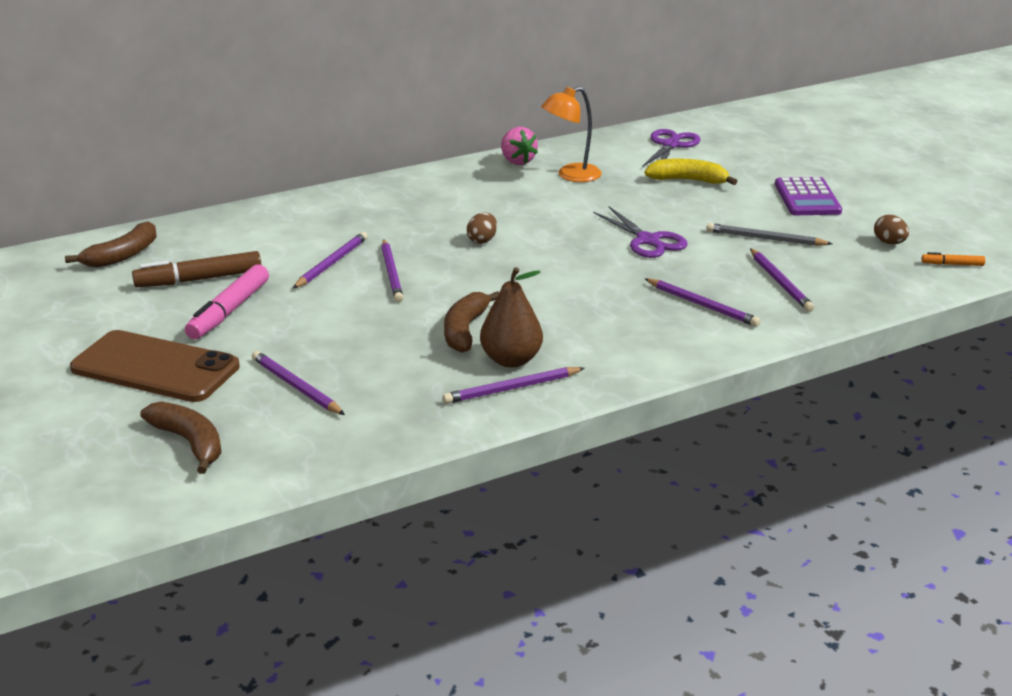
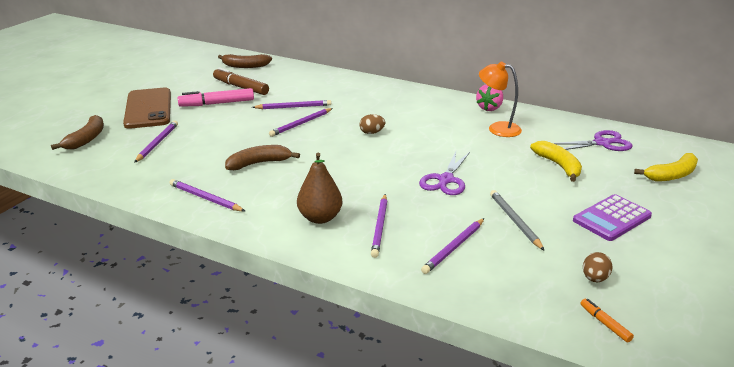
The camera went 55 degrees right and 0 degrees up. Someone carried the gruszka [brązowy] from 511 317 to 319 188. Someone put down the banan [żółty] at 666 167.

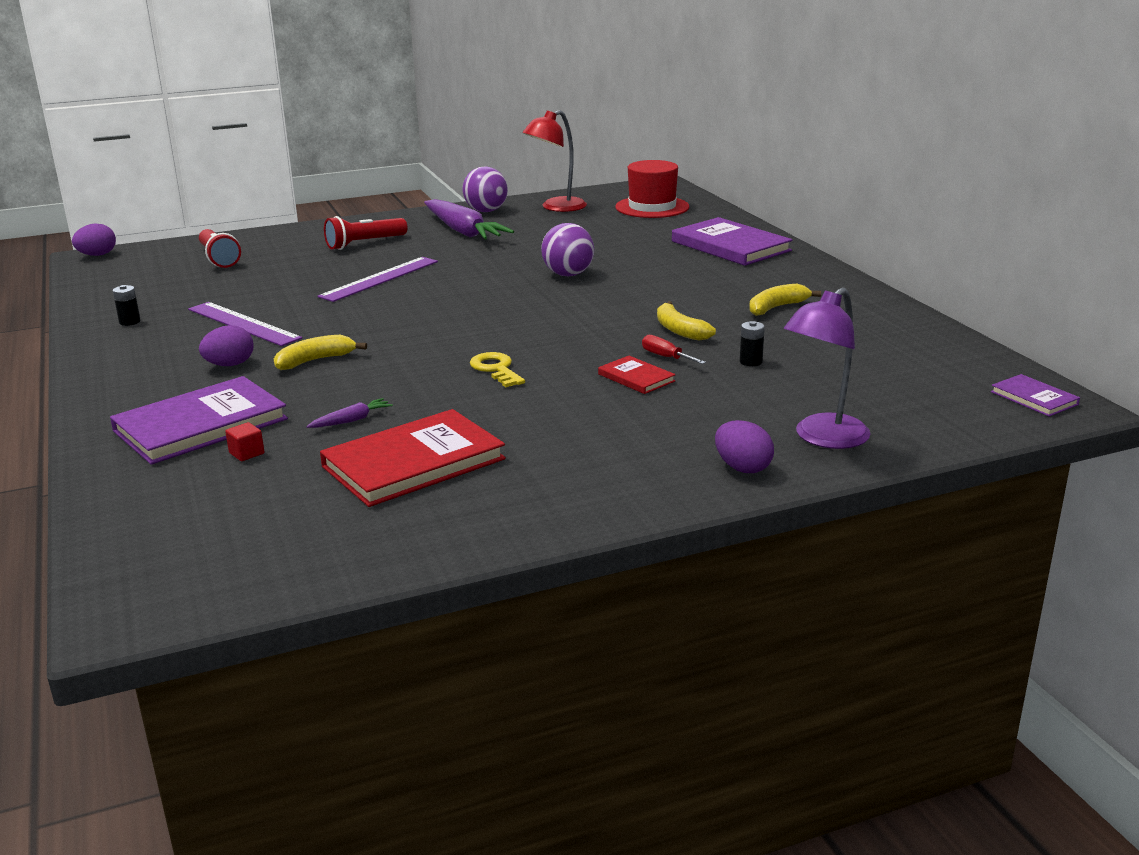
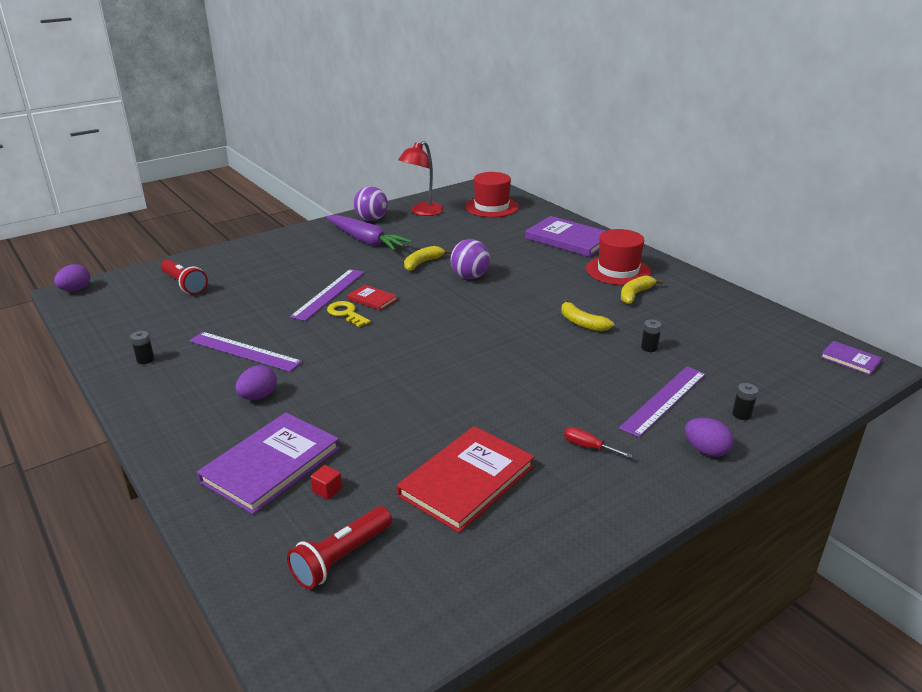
The camera went 15 degrees left and 5 degrees up. Someone carried the latarka [czerwony] from 366 233 to 339 547. Someone swapped the lampka [fioletowy] at 827 368 for the bateria [czarny] at 745 401. Someone carried the banan [żółty] from 320 352 to 427 258. Someone carried the śrubokręt [czerwony] from 674 349 to 598 442. Someone carried the klucz [żółty] from 497 369 to 349 314. Someone carried the książka [czerwony] from 637 375 to 372 297. Someone took away the marchewka [fioletowy] at 349 413. Someone put down the kapelusz [czerwony] at 618 257. Someone put down the linijka [fioletowy] at 662 401.

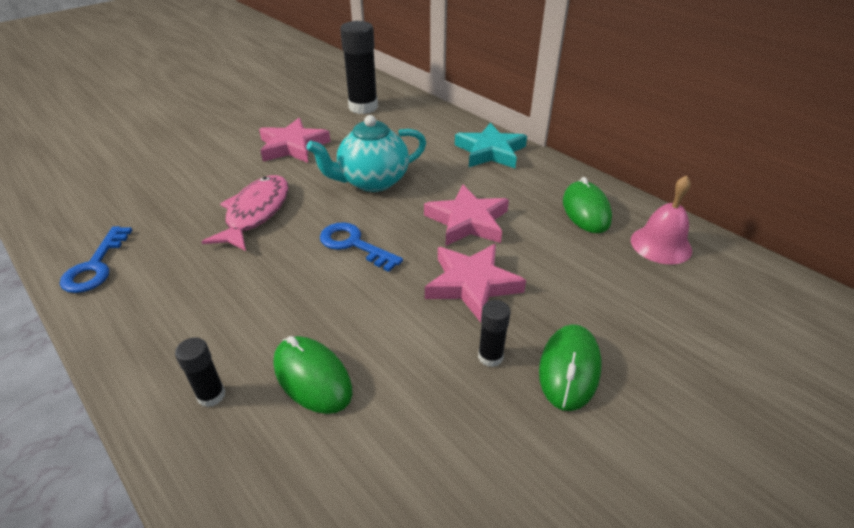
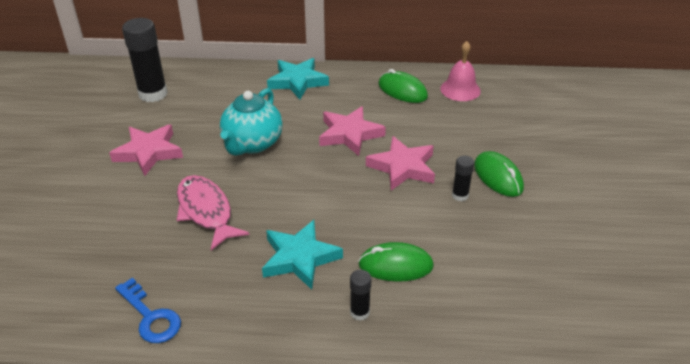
The camera went 45 degrees left and 0 degrees up. Someone took away the klucz [niebieski] at 361 247. Someone put down the gwiazda [turkusowy] at 302 255.

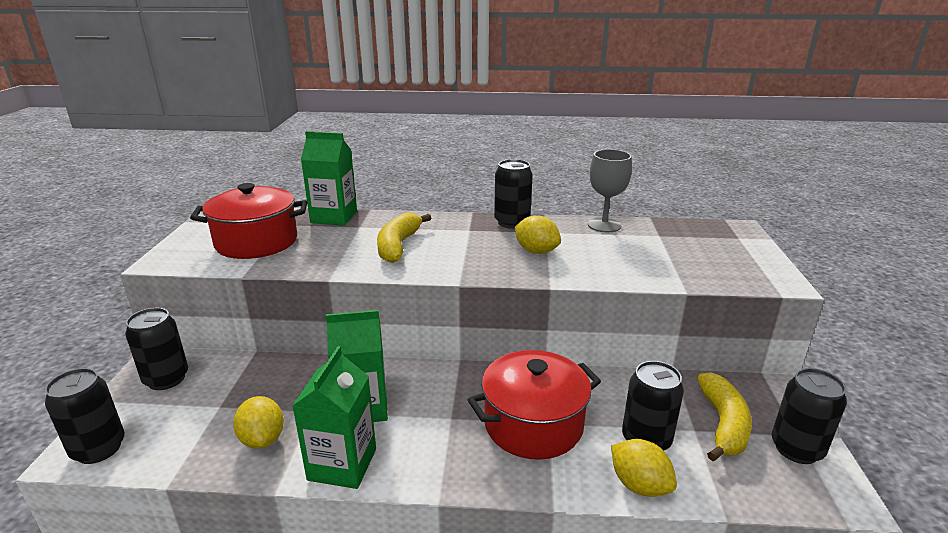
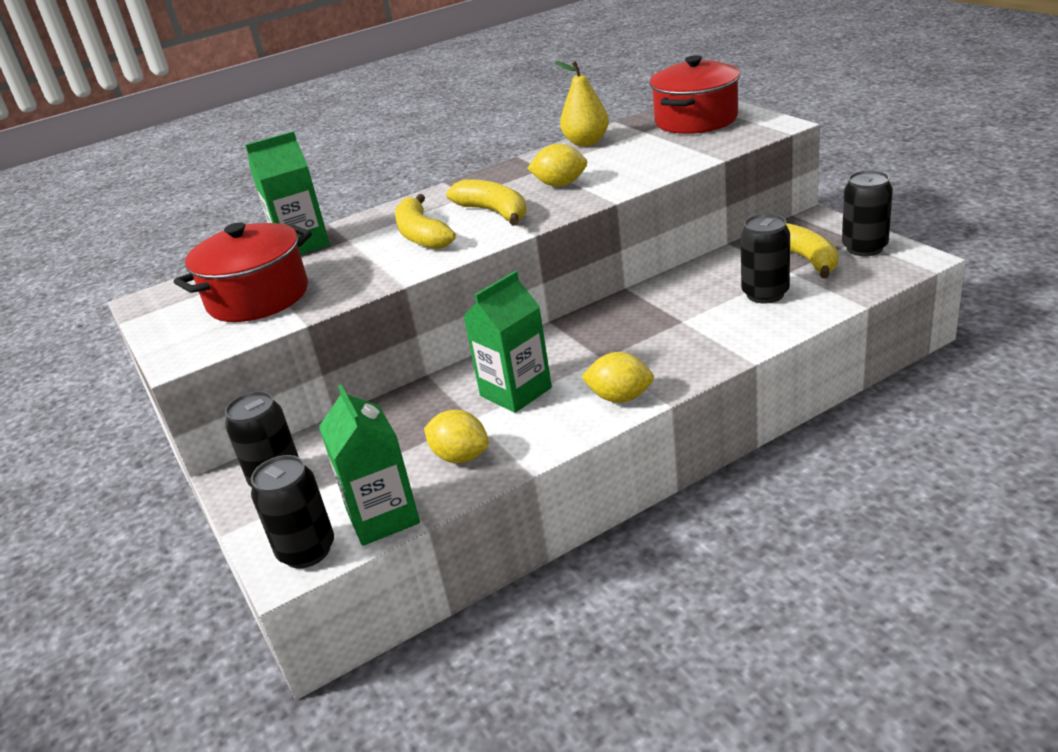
The camera went 30 degrees left and 5 degrees up. Someone swapped the kielich [szary] at 610 191 for the gruszka [żółty] at 582 103. Someone took away the puszka [czarny] at 513 194. Someone carried the karton mleka [zielony] from 334 417 to 369 465. Someone carried the garnek [czerwony] from 534 405 to 694 94. Someone carried the cytryna [żółty] from 644 468 to 617 377. Someone put down the banan [żółty] at 486 203.

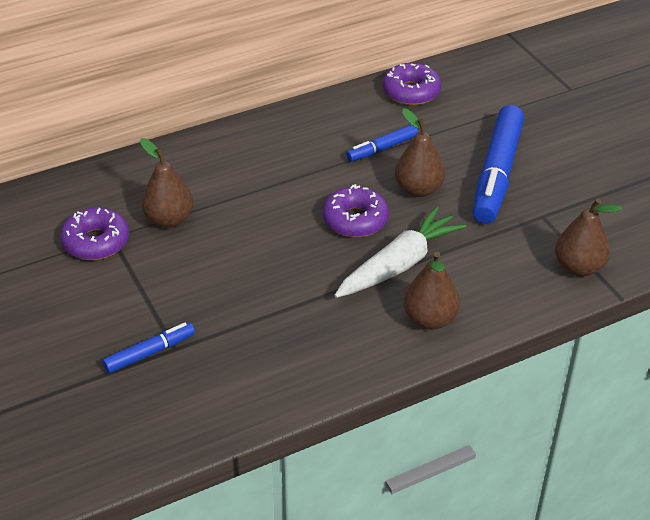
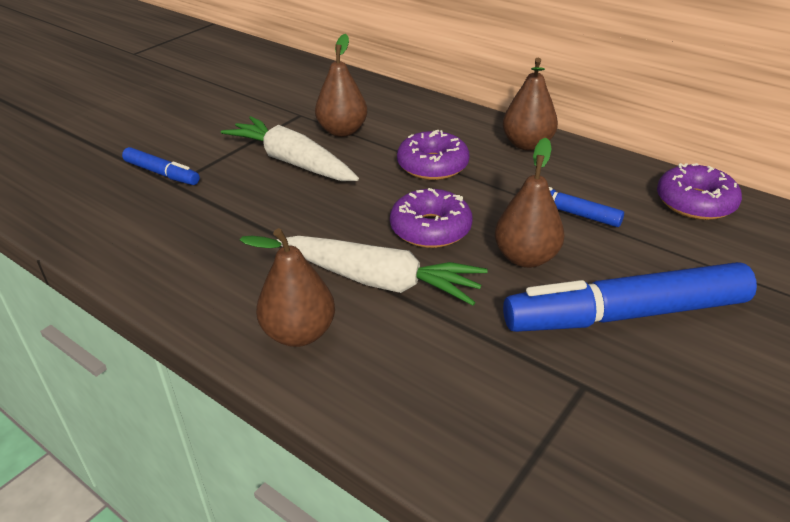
The camera went 65 degrees right and 5 degrees down. Someone carried the gruszka [brązowy] from 588 237 to 530 104. Someone carried the donut [fioletowy] from 94 233 to 433 155. Someone put down the marchewka [biały] at 290 148.

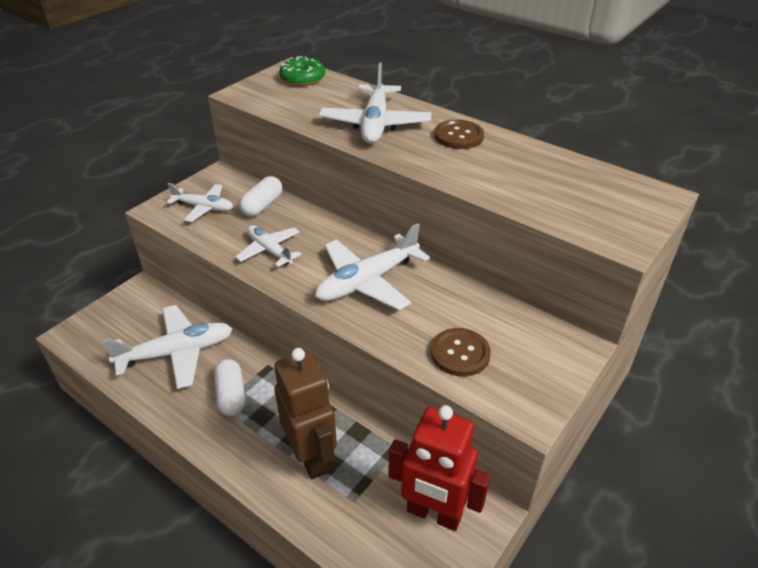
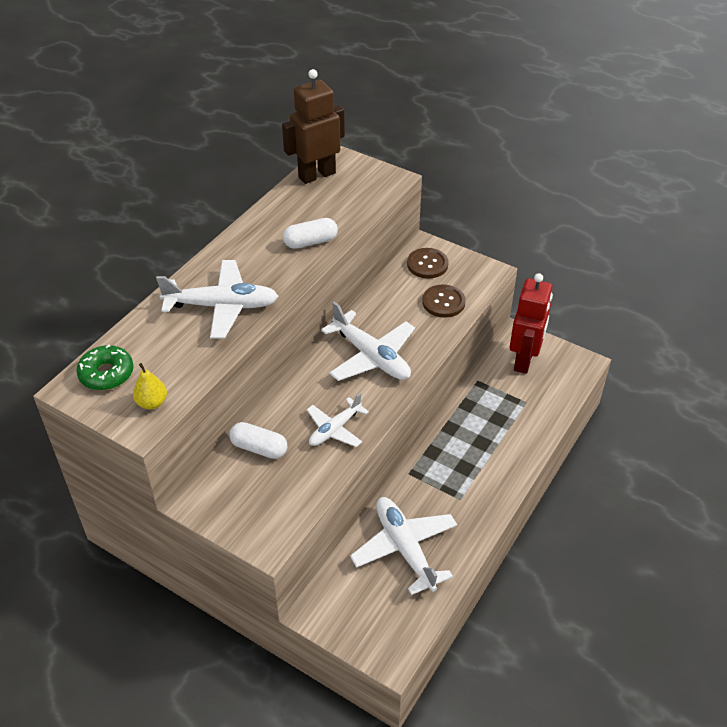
The camera went 95 degrees left and 5 degrees up. Someone carried the guzik [brązowy] from 459 134 to 428 263. Someone took away the samolot [biały] at 200 202. Someone carried the robot [brązowy] from 305 414 to 313 126. Someone carried the kapsułka [biały] from 229 387 to 310 233. Someone put down the gruszka [żółty] at 150 386.

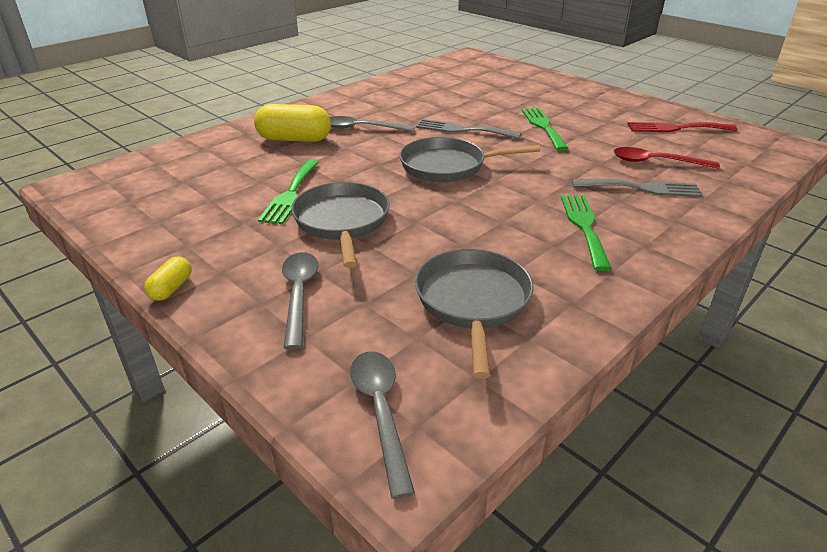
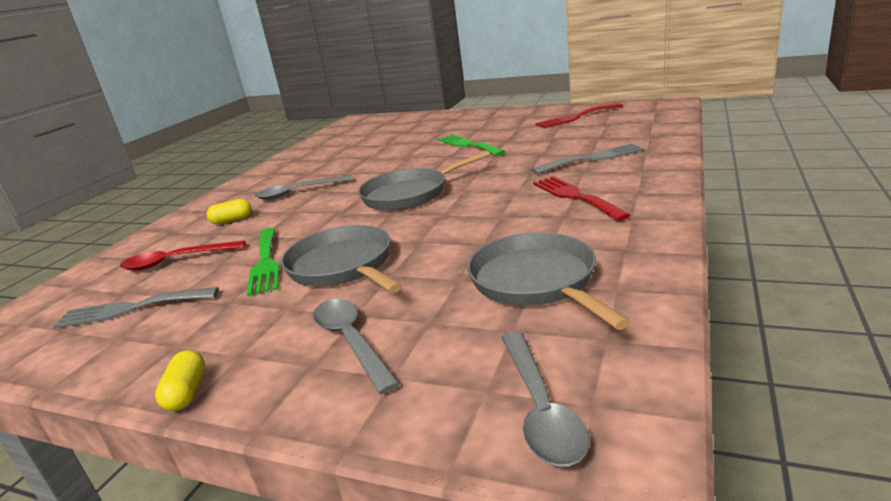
The camera went 20 degrees left and 10 degrees down. Someone scaled the kapsułka [żółty] at 292 123 by 0.51. Someone carried the widelec [szary] from 468 129 to 136 308. Someone carried the łyżka [czerwony] from 666 158 to 182 255. Someone repainted the widelec [zielony] at 586 233, which became the widelec [czerwony] at 582 198. Someone rotated the łyżka [szary] at 382 425 by 150 degrees counterclockwise.

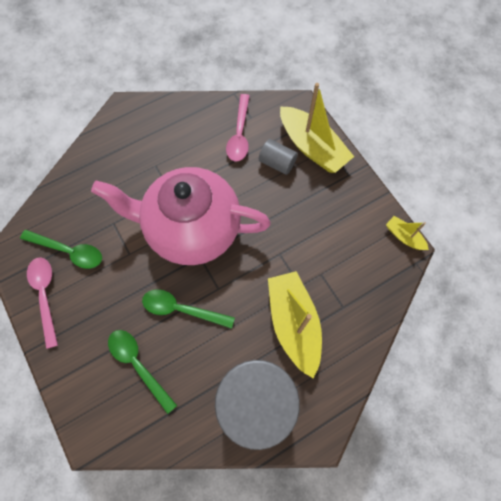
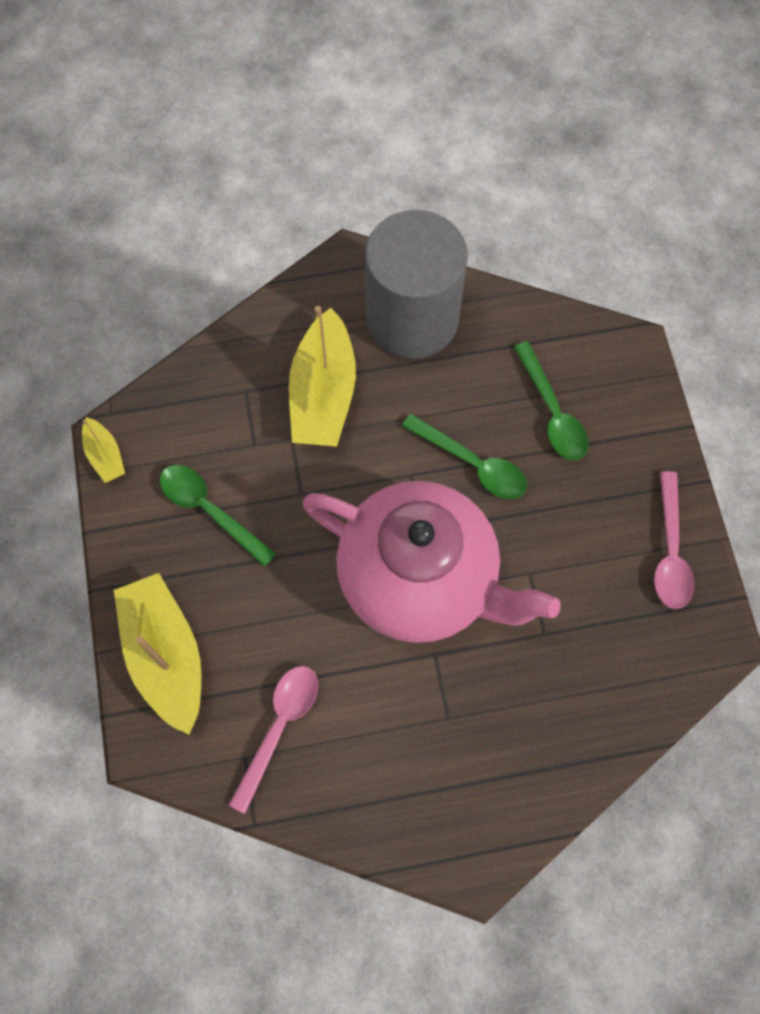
The camera went 160 degrees left and 0 degrees up. Someone took away the walec [szary] at 278 157. Someone carried the łyżka [zielony] from 61 249 to 218 516.

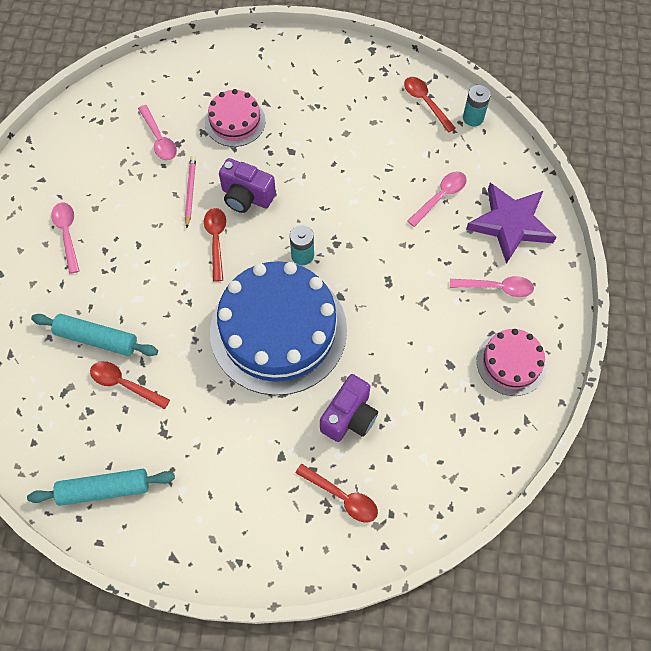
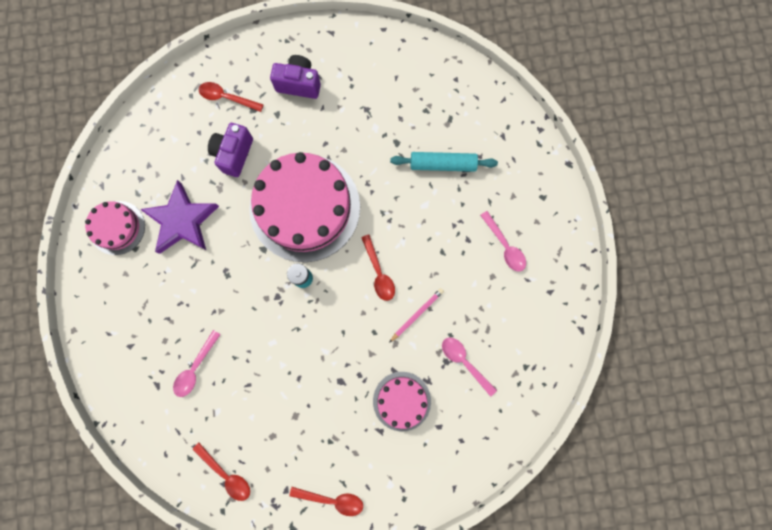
The camera went 165 degrees right and 15 degrees up. Someone took away the bateria [turkusowy] at 477 105. Someone rotated the ołówek [różowy] at 190 192 by 120 degrees counterclockwise. Someone carried the aparat fotograficzny [fioletowy] from 247 185 to 295 77. Someone carried the gwiazda [fioletowy] from 511 223 to 179 217. Someone repainted the tort [niebieski] at 278 328, which became the tort [różowy] at 304 207. Someone took away the łyżka [różowy] at 492 286. Someone carried the łyżka [czerwony] from 130 385 to 326 501. Someone took away the wałek do ciasta [turkusowy] at 101 487.

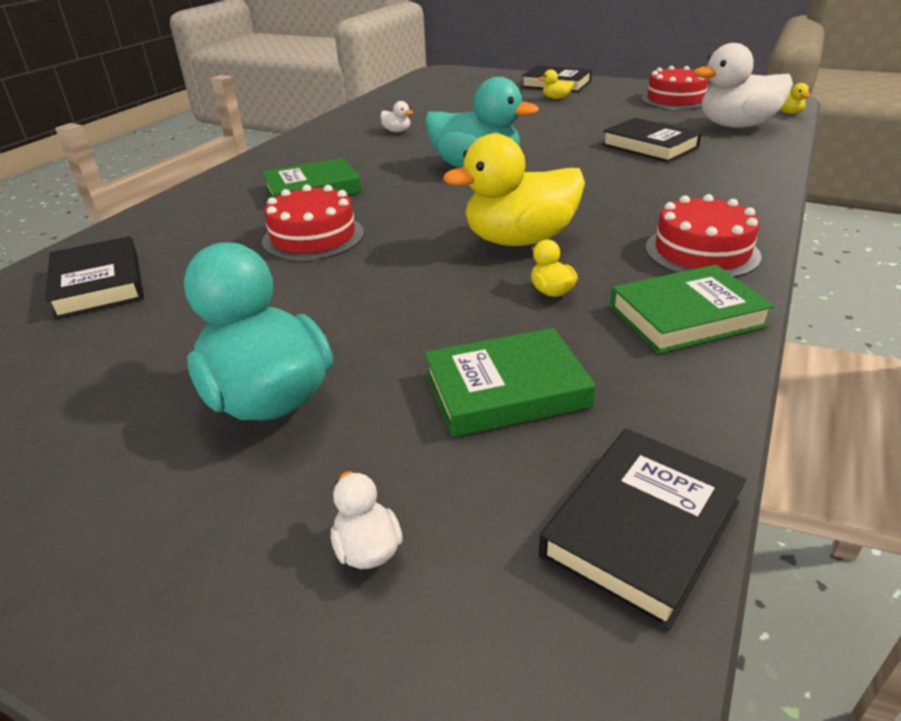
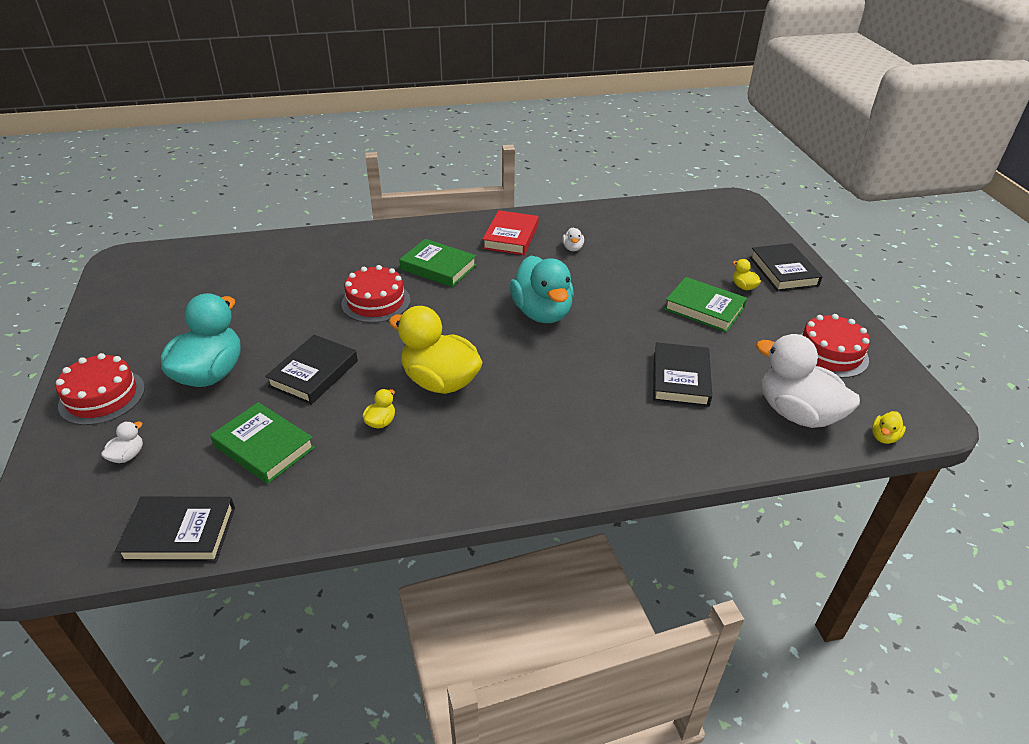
The camera went 50 degrees right and 5 degrees up. Someone carried the tort [czerwony] from 703 235 to 100 389. Someone carried the książka [czarny] from 95 278 to 311 370. Someone carried the książka [zielony] from 692 309 to 705 304. Someone put down the książka [czerwony] at 510 232.

